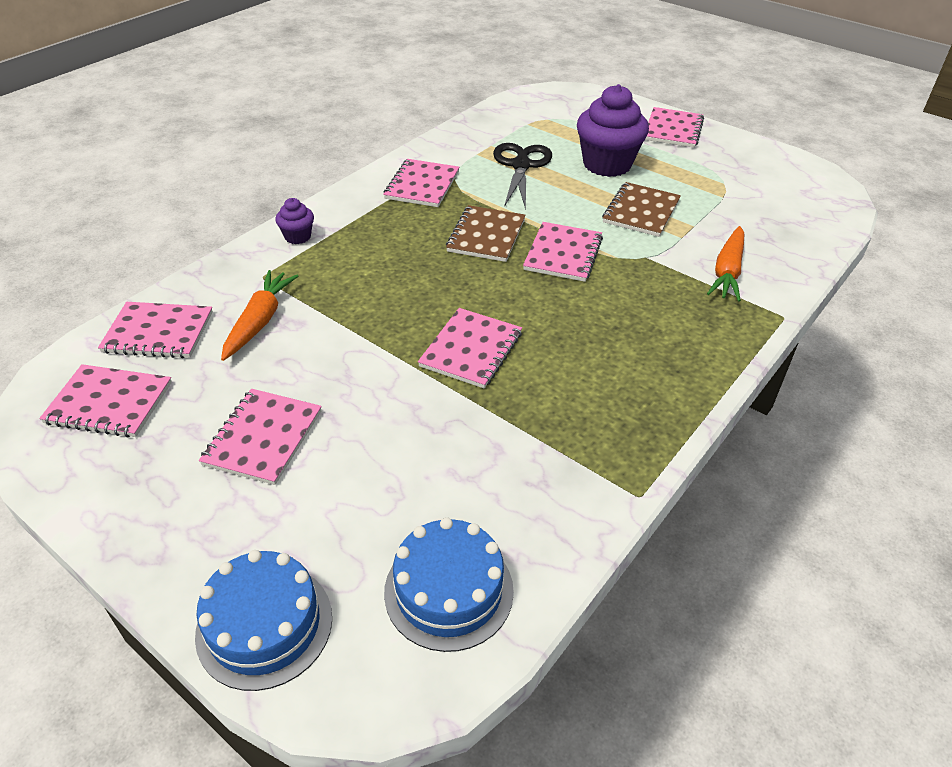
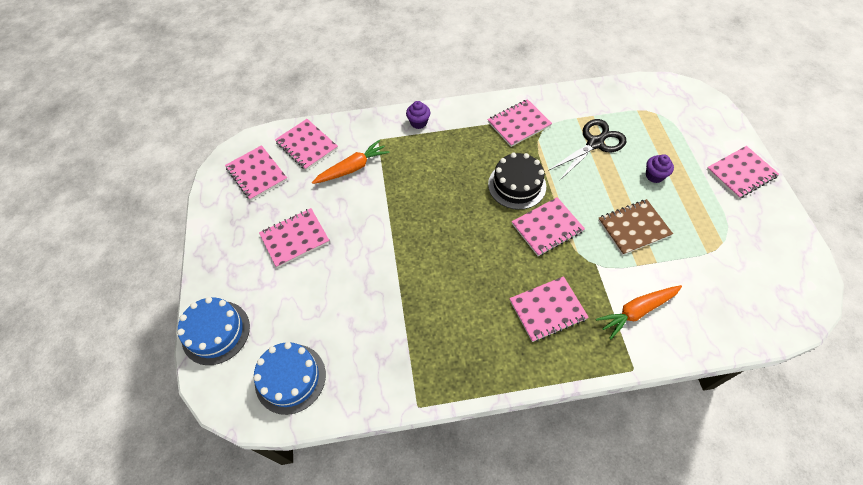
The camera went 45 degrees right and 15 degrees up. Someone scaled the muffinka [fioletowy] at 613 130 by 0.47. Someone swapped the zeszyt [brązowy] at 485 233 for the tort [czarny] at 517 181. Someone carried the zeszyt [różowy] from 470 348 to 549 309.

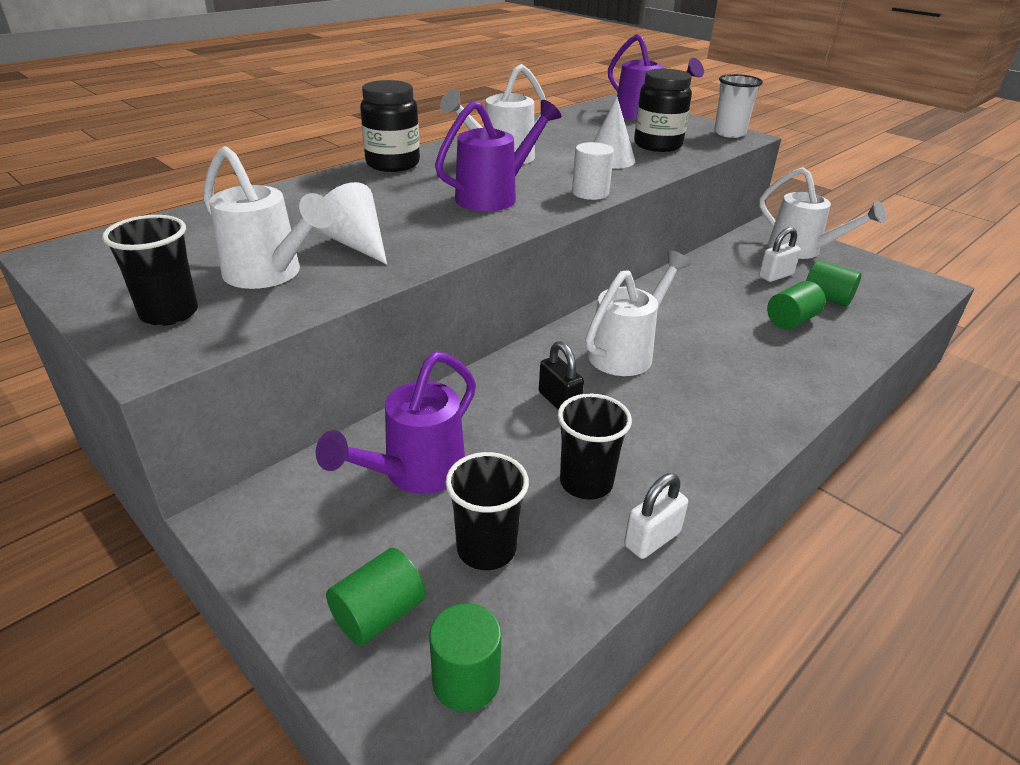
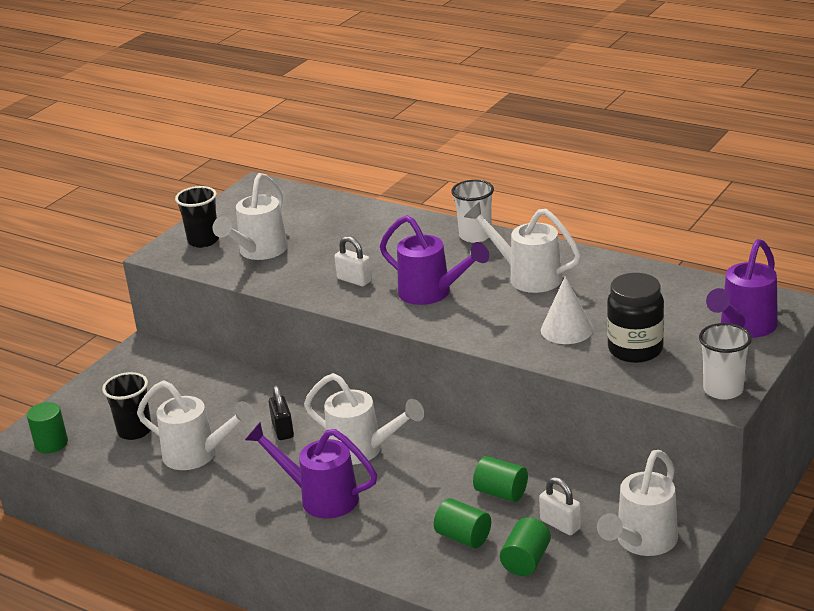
The camera went 80 degrees right and 5 degrees down. Someone swapped the słoik [czarny] at 390 126 for the szklanka [biały] at 472 211. Someone took away the walec [biały] at 593 171. Someone took away the stożek [biały] at 351 223. Someone rotated the kłódka [czarny] at 561 375 by 60 degrees counterclockwise. Someone carried the konewka [fioletowy] from 396 423 to 311 470. Someone swapped the szklanka [czarny] at 594 446 for the konewka [biały] at 196 425. Someone carried the kłódka [biały] from 656 516 to 353 261. Someone carried the walec [zielony] from 376 597 to 500 479.

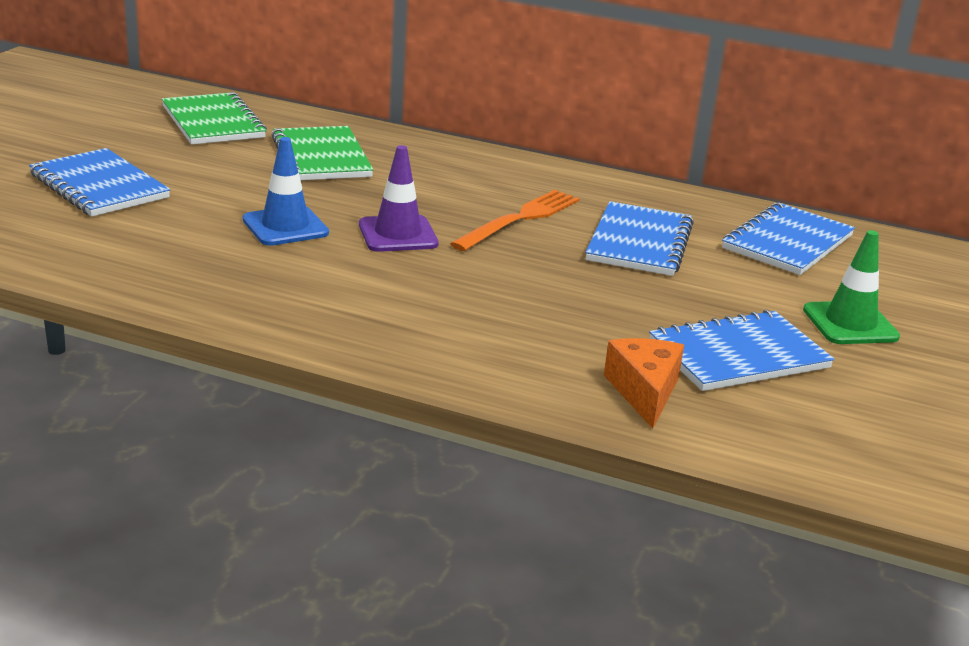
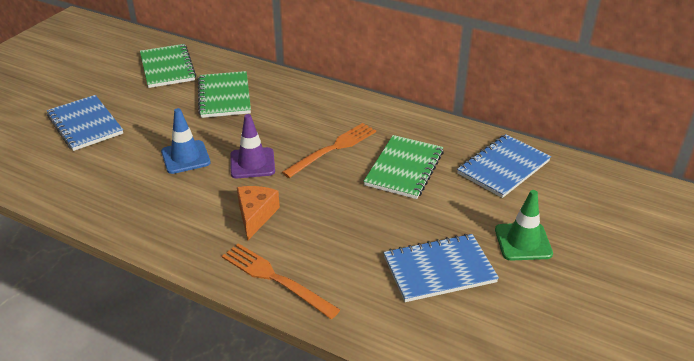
The camera went 10 degrees right and 10 degrees up. Someone repainted the zeszyt [niebieski] at 639 238, which became the zeszyt [zielony] at 404 167. Someone carried the ser [pomarańczowy] from 644 383 to 258 213. Someone put down the widelec [pomarańczowy] at 281 281.

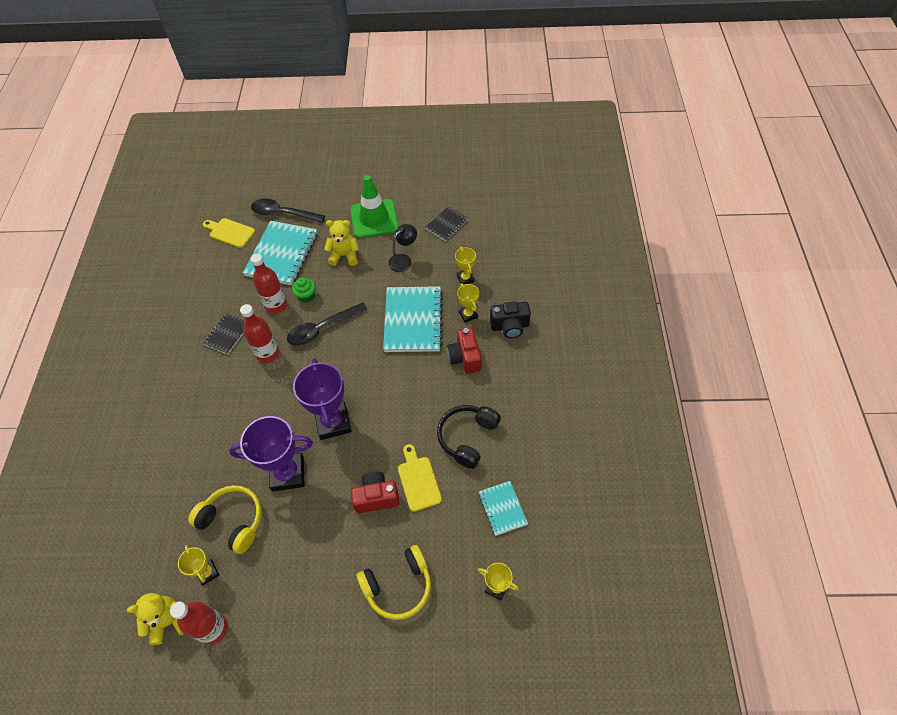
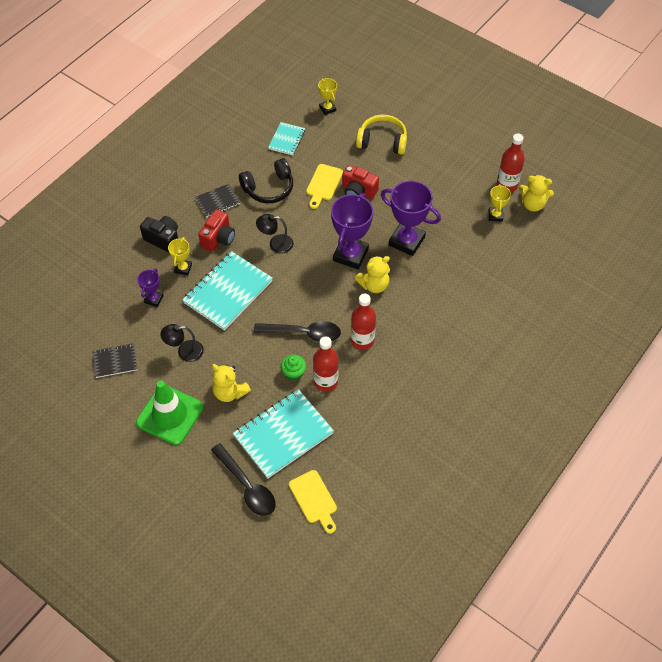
The camera went 145 degrees left and 0 degrees up. Someone repainted the puchar [żółty] at 465 266, which became the puchar [fioletowy] at 150 287. Someone carried the zeszyt [czarny] from 224 334 to 217 201. Someone took away the słuchawki [żółty] at 225 519. Someone put down the lampka [czarny] at 275 234. Someone put down the miś [żółty] at 372 274.

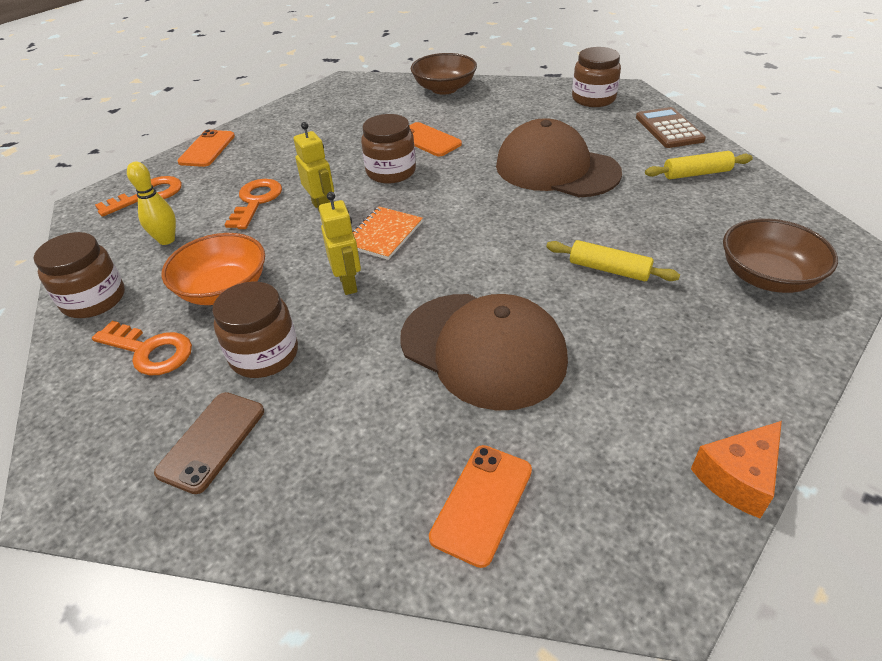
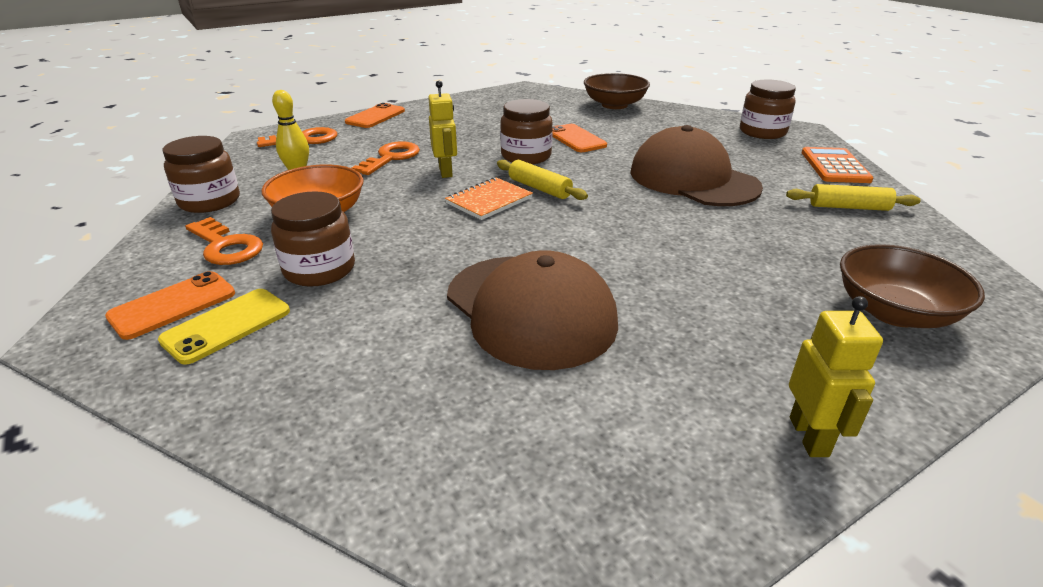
The camera went 15 degrees right and 10 degrees down. Someone repainted the kalkulator [brązowy] at 671 127, which became the kalkulator [pomarańczowy] at 837 165. Someone carried the robot [żółty] from 340 243 to 836 376. Someone carried the wałek do ciasta [żółty] from 613 260 to 542 180. Someone repainted the telefon [brązowy] at 209 443, which became the telefon [żółty] at 224 327. Someone took away the ser [pomarańczowy] at 736 469. Someone carried the telefon [pomarańczowy] from 480 506 to 170 305.

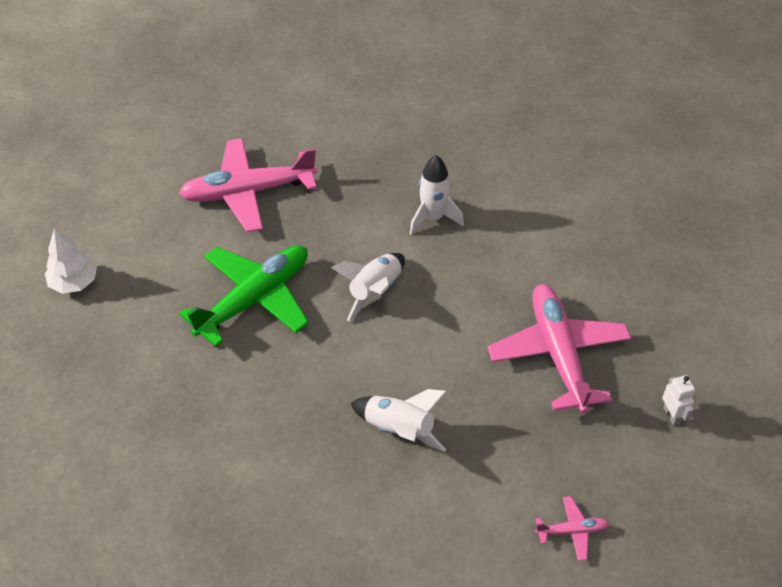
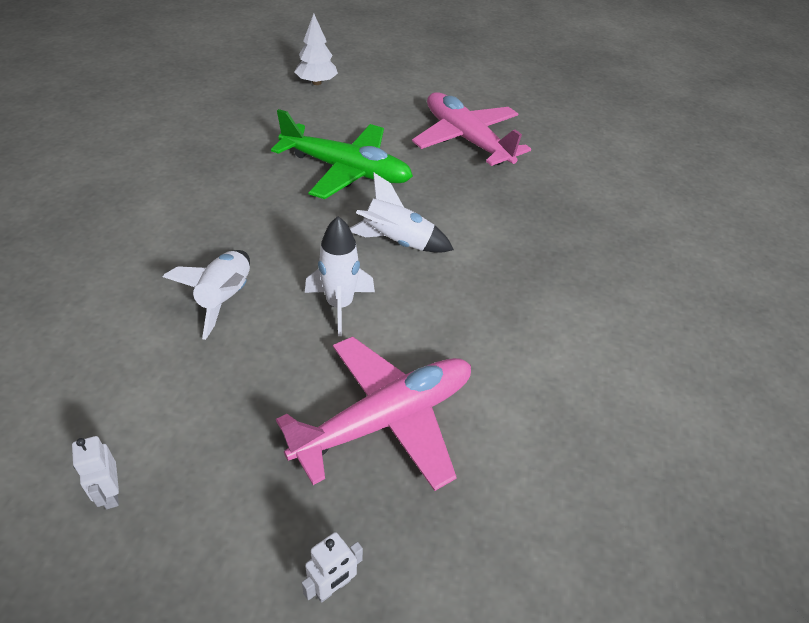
The camera went 65 degrees right and 5 degrees down. Someone carried the rakieta [biały] from 436 195 to 340 276. Someone swapped the samolot [różowy] at 572 528 for the robot [biały] at 95 472.

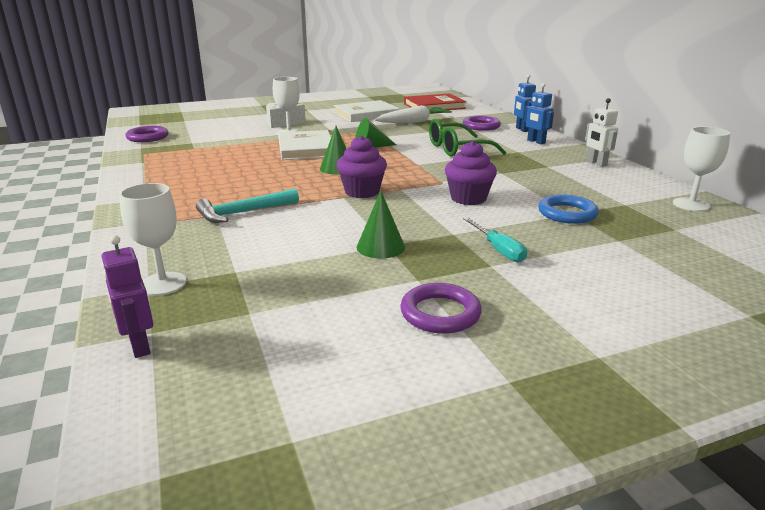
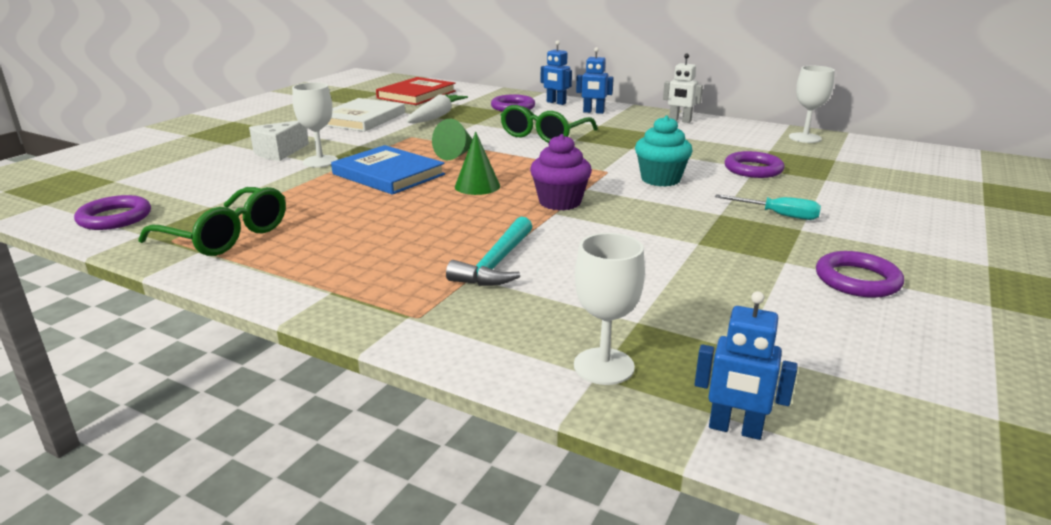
The camera went 40 degrees left and 0 degrees up. Someone repainted the książka [biały] at 304 145, which became the książka [niebieski] at 388 170. Someone repainted the muffinka [fioletowy] at 471 173, which became the muffinka [turkusowy] at 664 151. Someone took away the stożek [zielony] at 381 224. Someone repainted the pierścień [niebieski] at 568 209, which became the pierścień [fioletowy] at 754 164. Someone repainted the robot [fioletowy] at 127 296, which became the robot [niebieski] at 746 365. Someone put down the okulary [zielony] at 212 221.

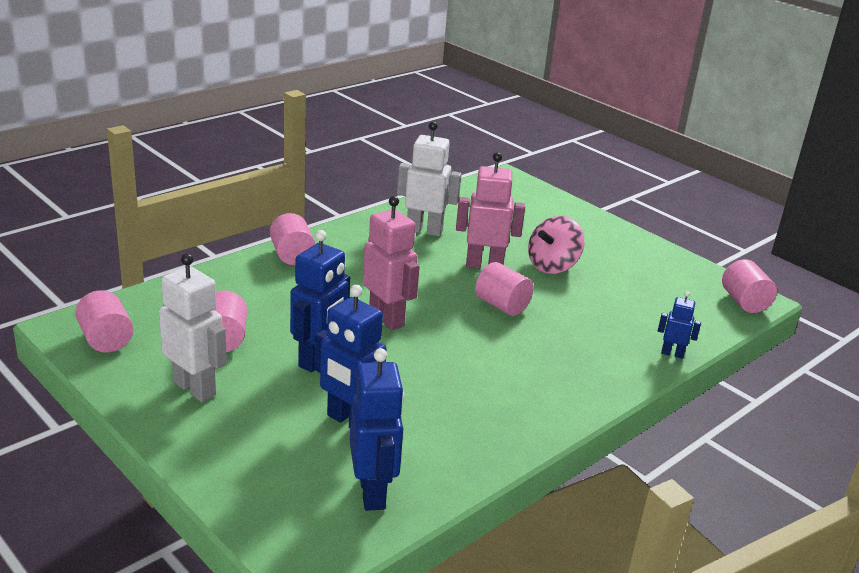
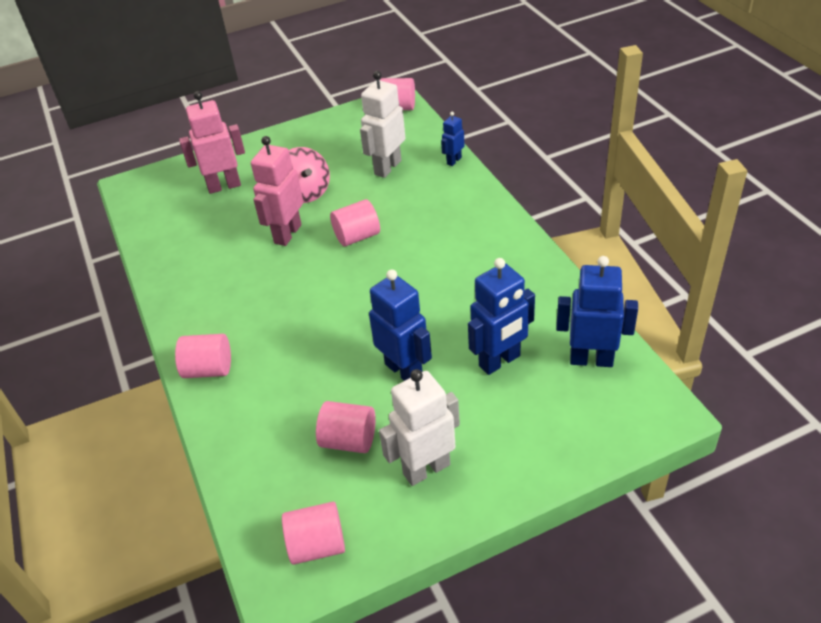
The camera went 65 degrees left and 15 degrees up. Someone carried the robot [biały] from 429 178 to 382 124. Someone carried the robot [różowy] from 391 263 to 212 142.

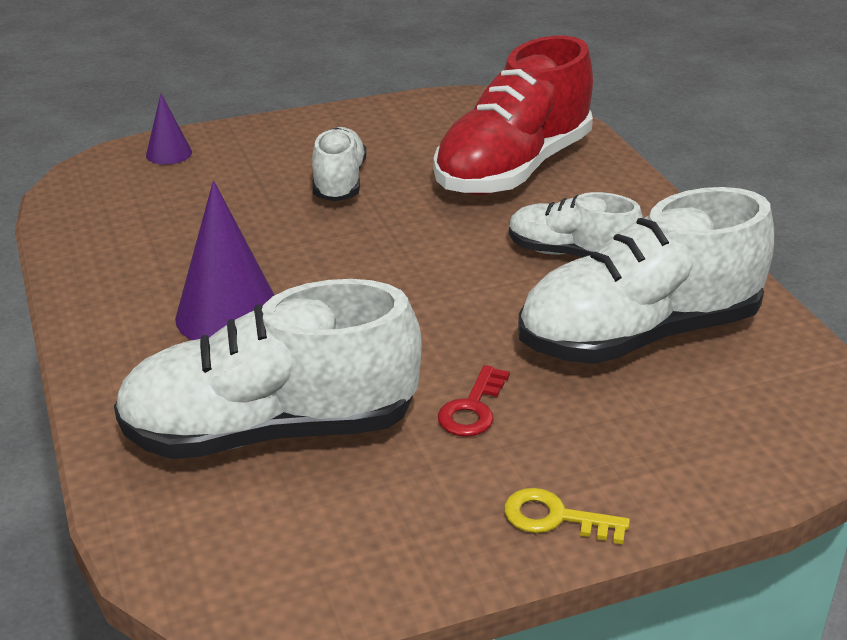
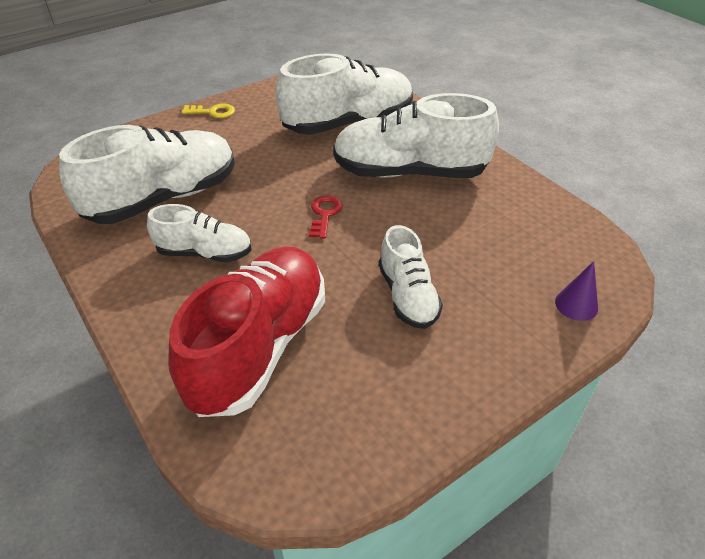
The camera went 165 degrees right and 10 degrees up. Someone swapped the stożek [fioletowy] at 225 260 for the but [biały] at 416 135. Someone carried the klucz [czerwony] from 474 401 to 326 217.

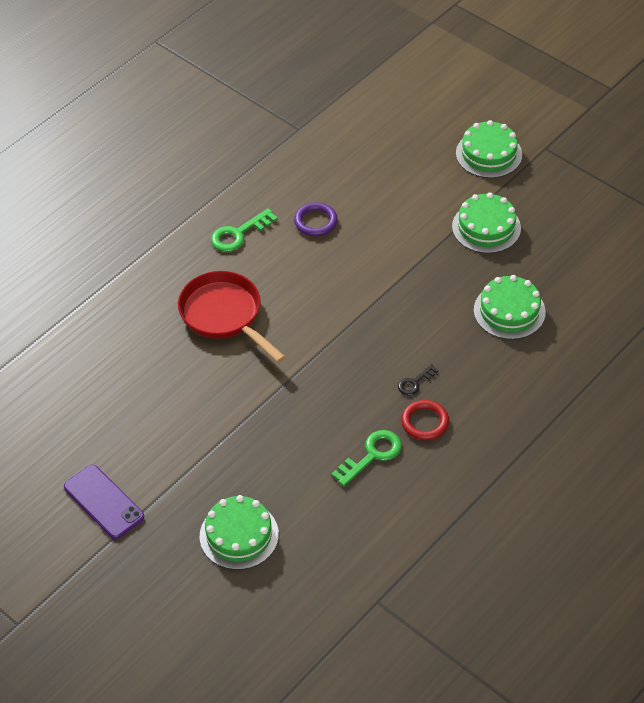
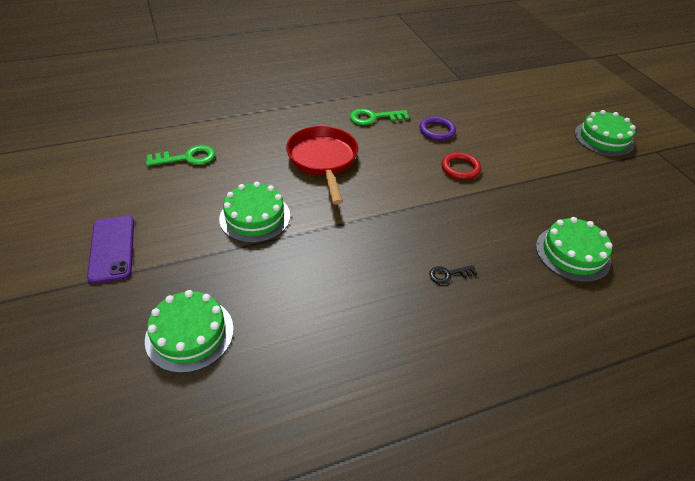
The camera went 25 degrees right and 5 degrees down. Someone carried the tort [zielony] from 486 222 to 254 212. Someone carried the pierścień [czerwony] from 425 420 to 461 166. Someone carried the klucz [zielony] from 366 458 to 180 155.

